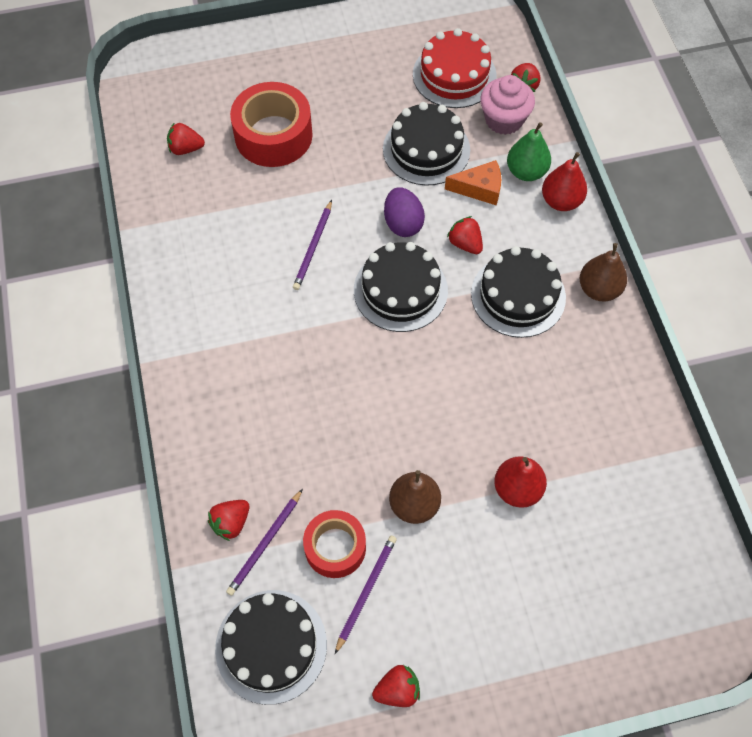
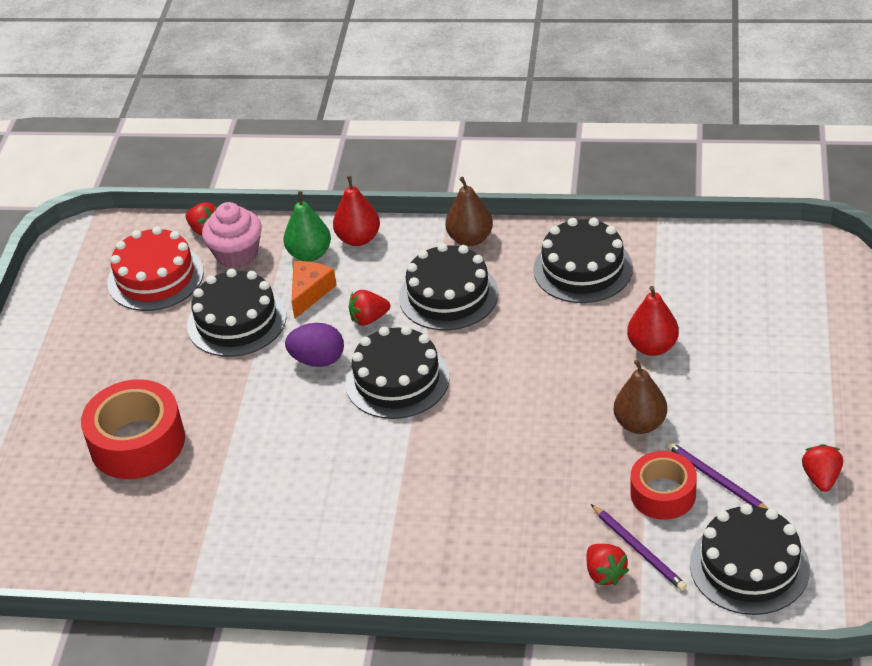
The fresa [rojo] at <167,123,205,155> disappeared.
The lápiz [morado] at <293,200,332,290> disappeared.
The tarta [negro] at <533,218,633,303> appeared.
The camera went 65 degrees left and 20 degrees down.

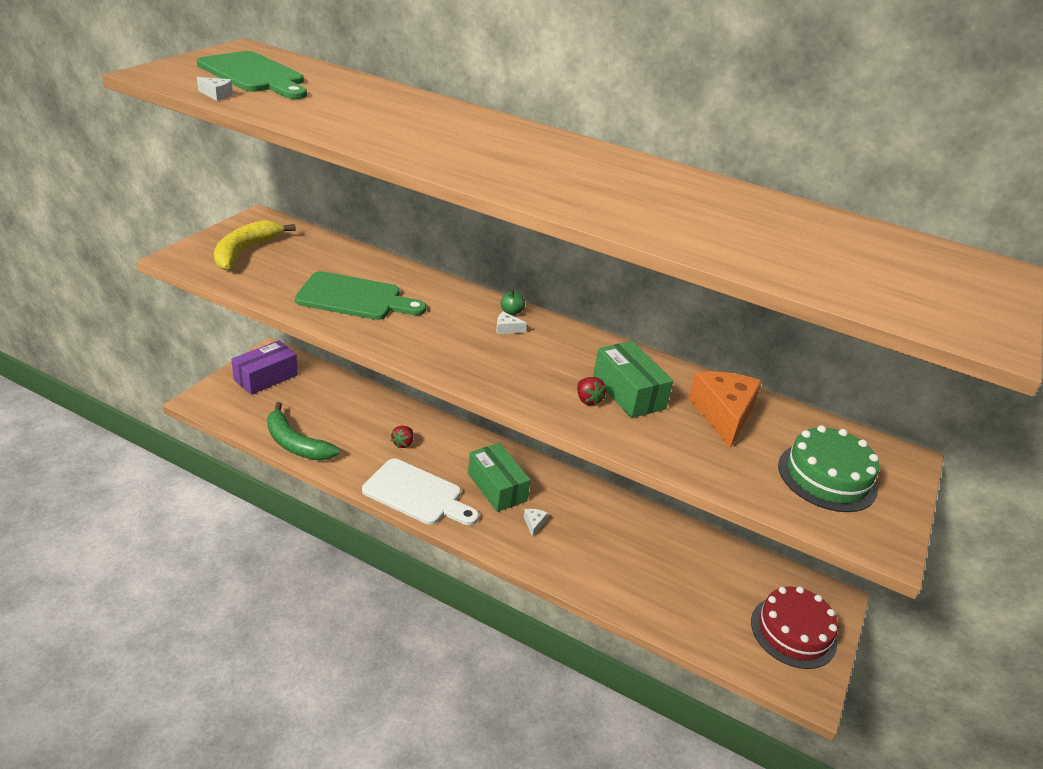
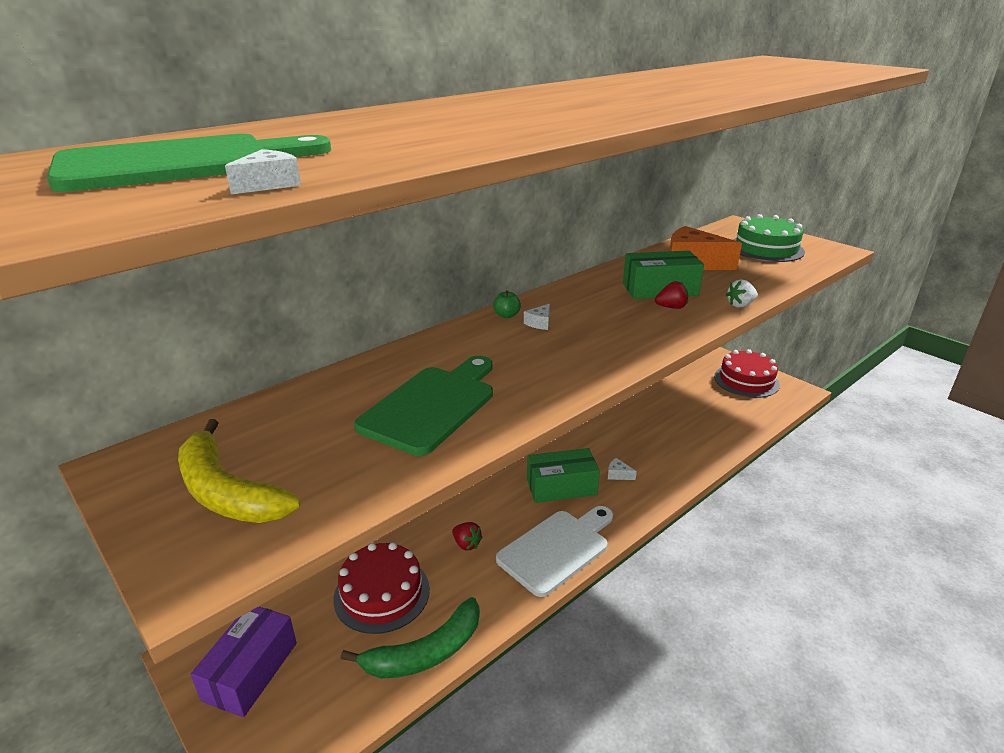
The caja [morado] at <231,340,298,395> turned 45 degrees clockwise.
The fresa [blanco] at <726,279,758,308> appeared.
The tarta [rojo] at <333,542,430,634> appeared.
The camera went 65 degrees left and 5 degrees down.

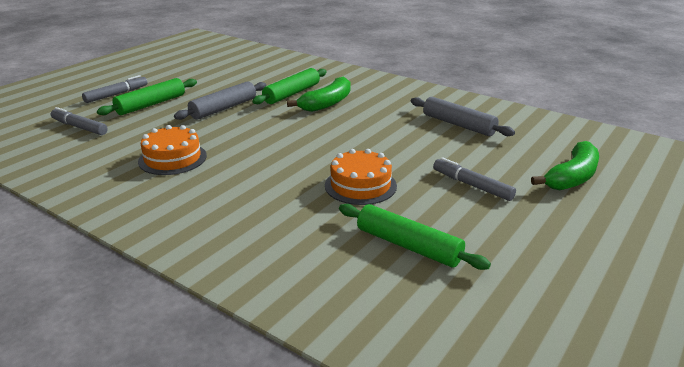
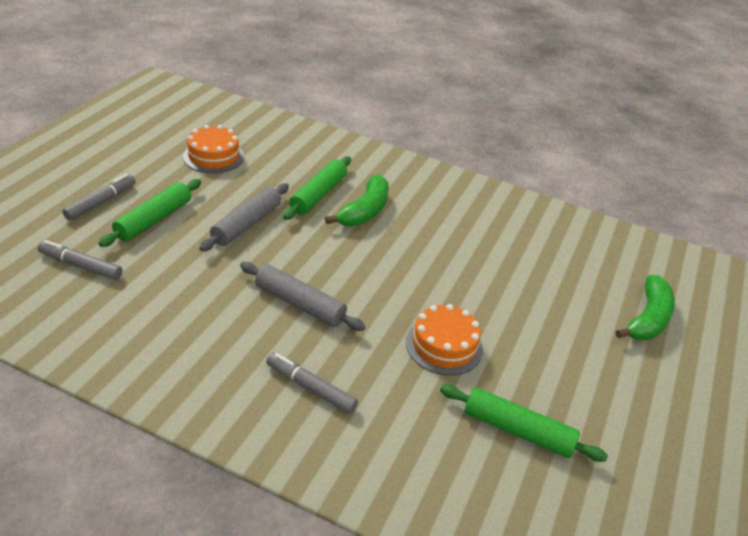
The rodillo [gris] moved from <411,97,515,136> to <240,262,365,331>.
The tarta [naranja] moved from <138,125,207,175> to <183,125,244,173>.
The rotulador [gris] moved from <433,157,516,201> to <266,353,358,414>.
The camera went 15 degrees left and 10 degrees up.

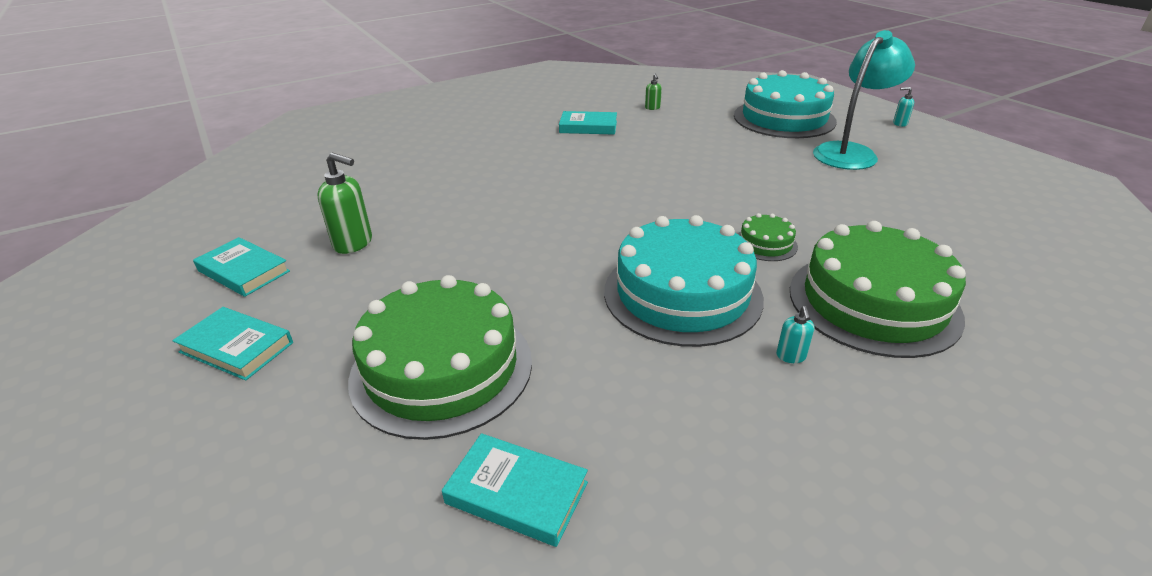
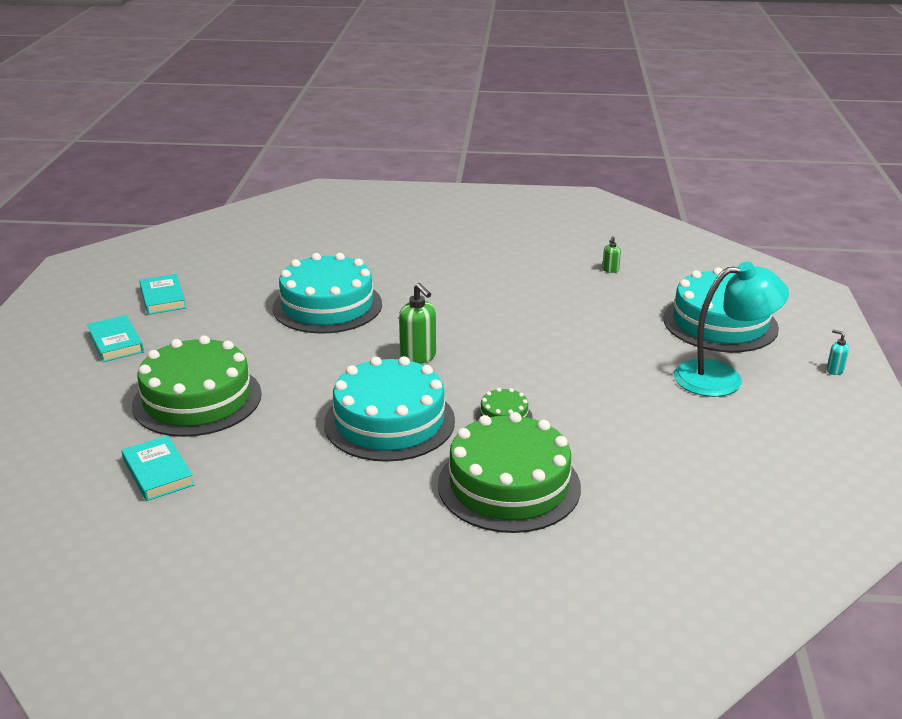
The libro [turquesa] at <559,111,617,135> disappeared.
The dispensador de jabón [verde] moved from <318,153,372,254> to <399,283,436,364>.
The dispensador de jabón [turquesa] at <776,306,815,363> disappeared.
The tarta [turquesa] at <272,253,382,334> appeared.
The camera went 35 degrees right and 5 degrees down.

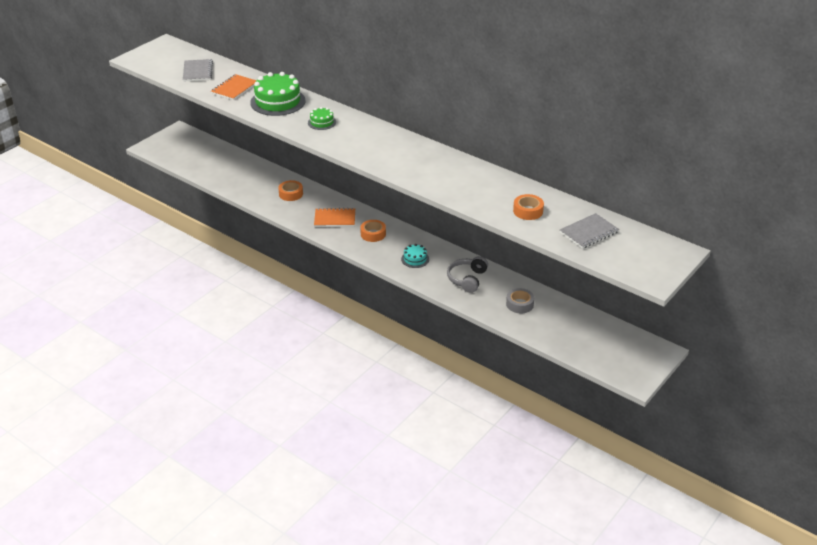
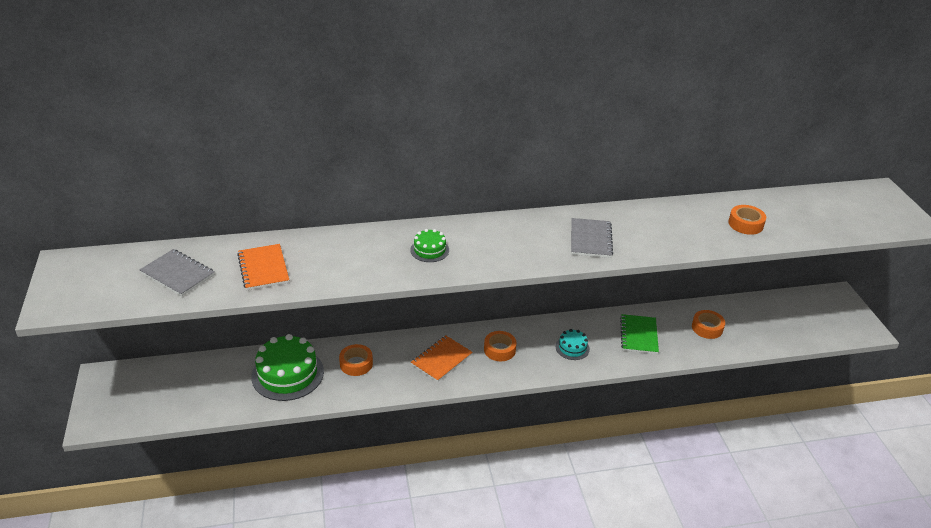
The tarta [verde] moved from <250,72,306,116> to <251,334,324,401>.
The cuaderno [gris] moved from <560,213,619,249> to <571,218,613,258>.
The auriculares [gris] at <447,256,488,293> was replaced by the cuaderno [verde] at <620,314,659,354>.
The cinta adhesiva [gris] at <506,288,534,313> became the cinta adhesiva [naranja] at <692,310,725,339>.
The camera went 50 degrees left and 0 degrees up.

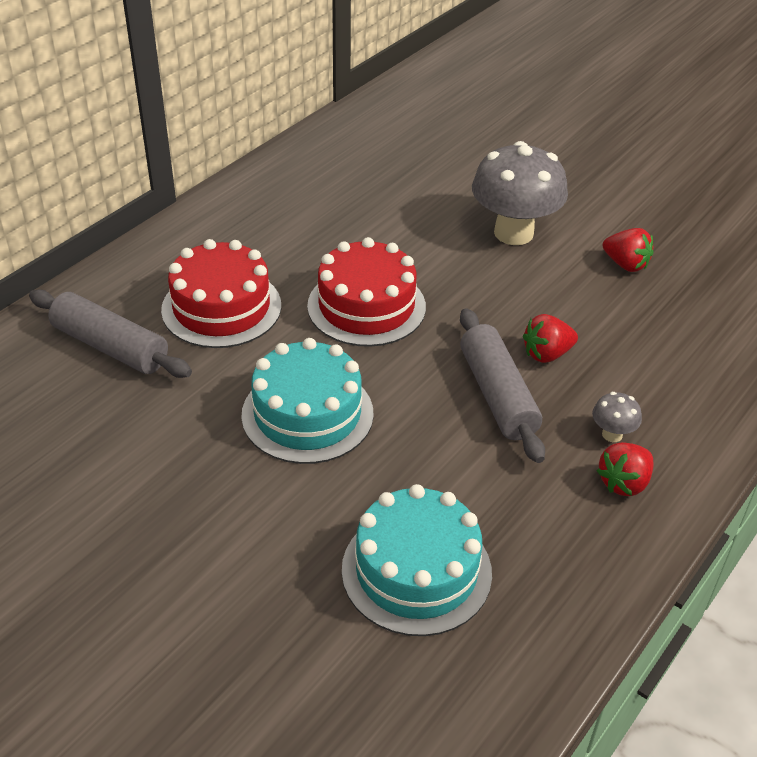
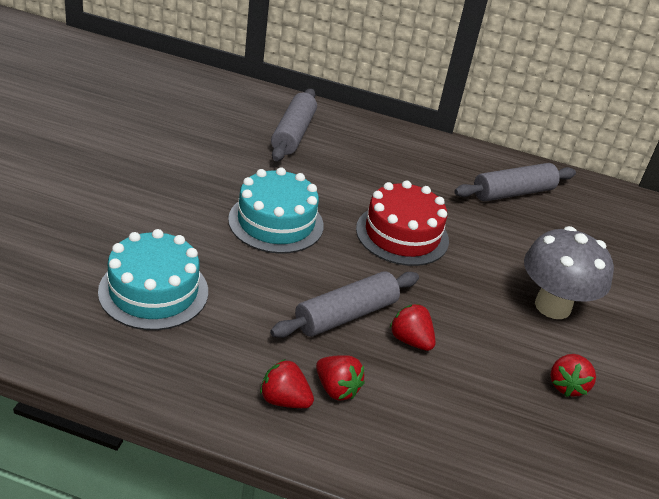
The tarta [rojo] at <161,239,281,348> disappeared.
The seta [gris] at <592,392,642,442> was replaced by the fresa [rojo] at <316,355,365,401>.
The rodillo [gris] at <454,163,576,202> appeared.
The camera went 65 degrees right and 5 degrees down.

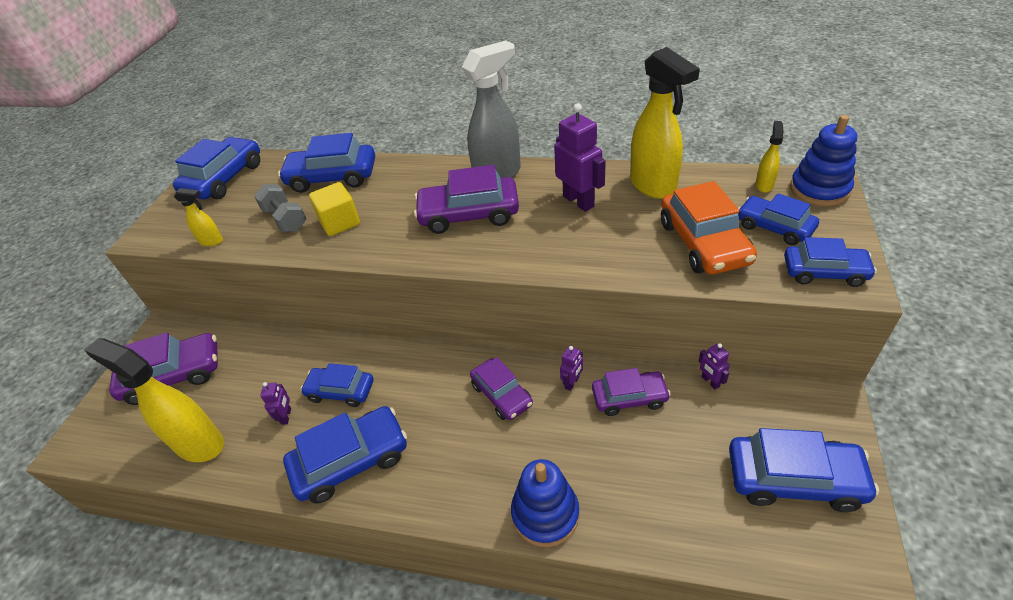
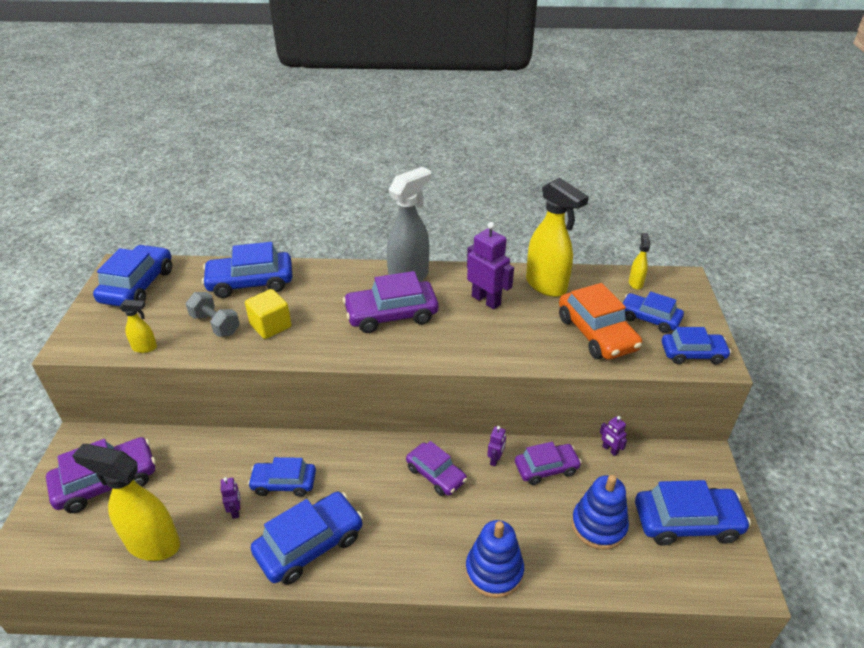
The juguete apilable [azul] moved from <790,115,857,206> to <571,475,629,550>.
The camera went 15 degrees left and 5 degrees down.

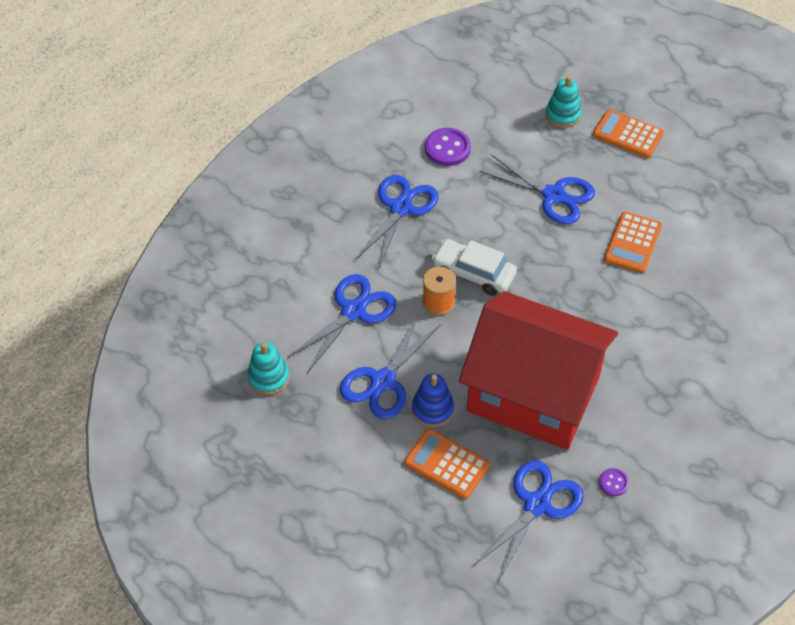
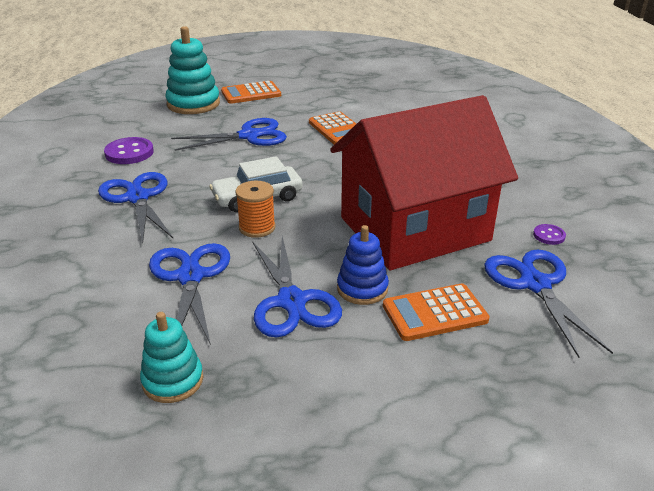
The juguete apilable [turquesa] at <546,76,582,128> changed to 1.62 times the size.
The camera went 50 degrees left and 20 degrees down.

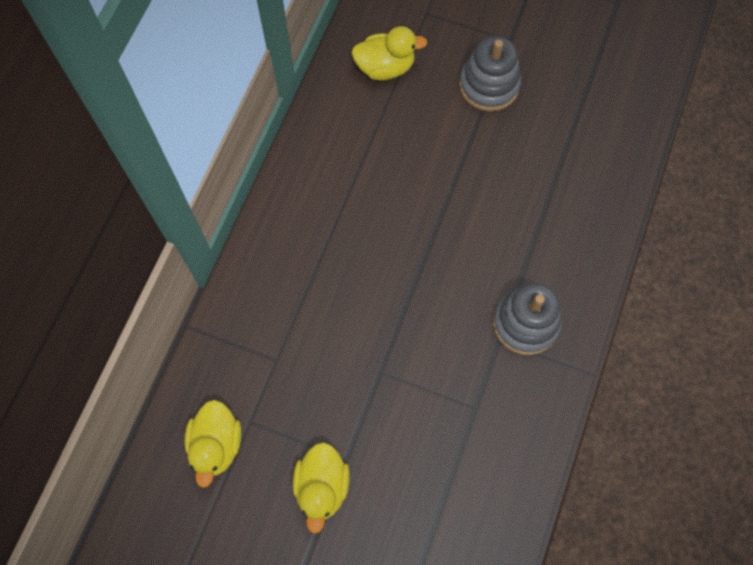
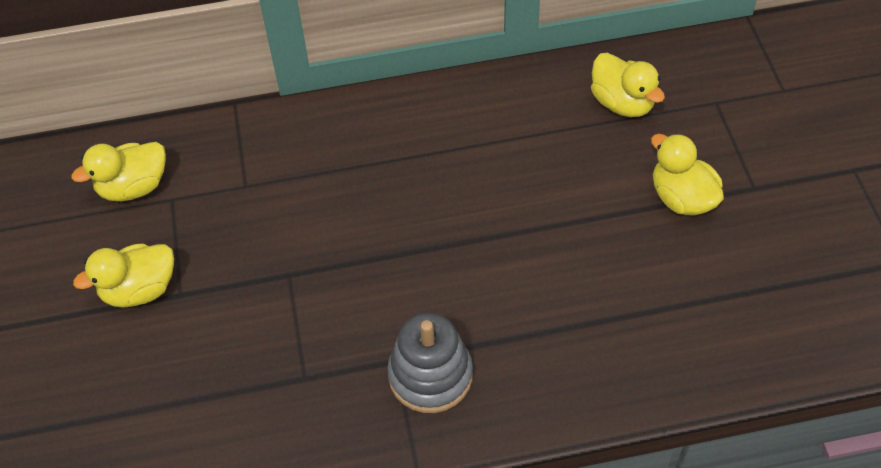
The juguete apilable [gris] at <459,36,521,112> was replaced by the pato [amarillo] at <651,134,724,216>.
The camera went 60 degrees right and 15 degrees down.

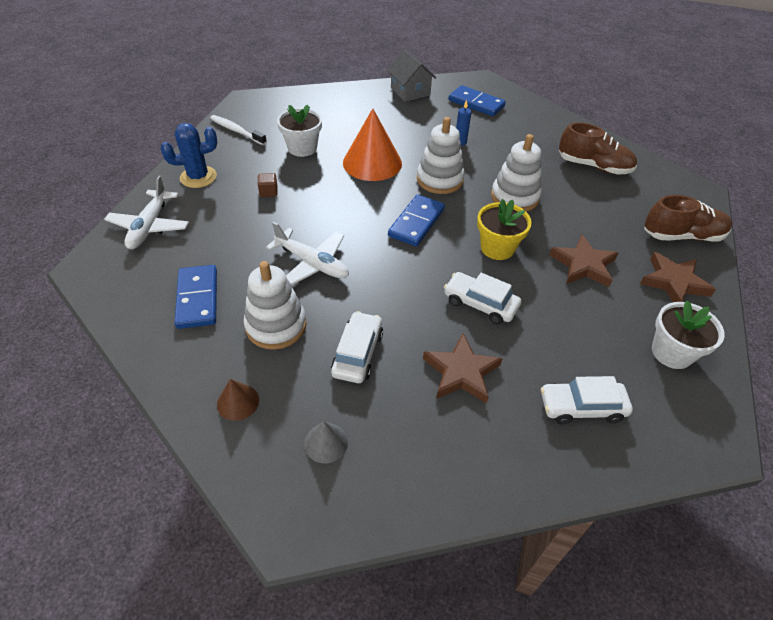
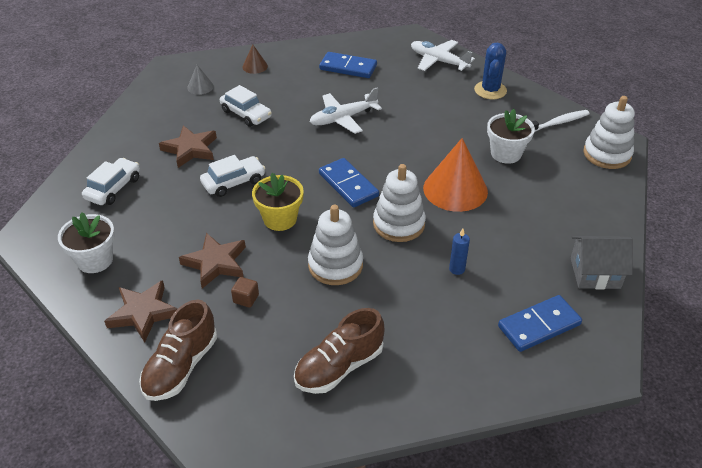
The cubo [marrón] moved from <258,173,278,197> to <231,277,259,308>.
The juguete apilable [blanco] moved from <244,261,307,350> to <583,96,635,169>.
The camera went 120 degrees right and 5 degrees down.

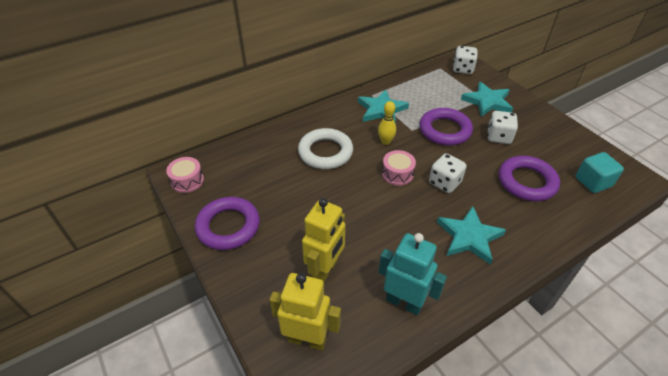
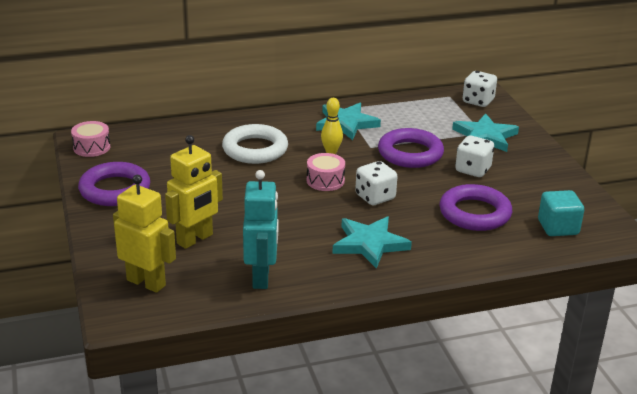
The robot [turquesa] at <379,233,447,315> turned 45 degrees clockwise.
The camera went 15 degrees right and 15 degrees down.

